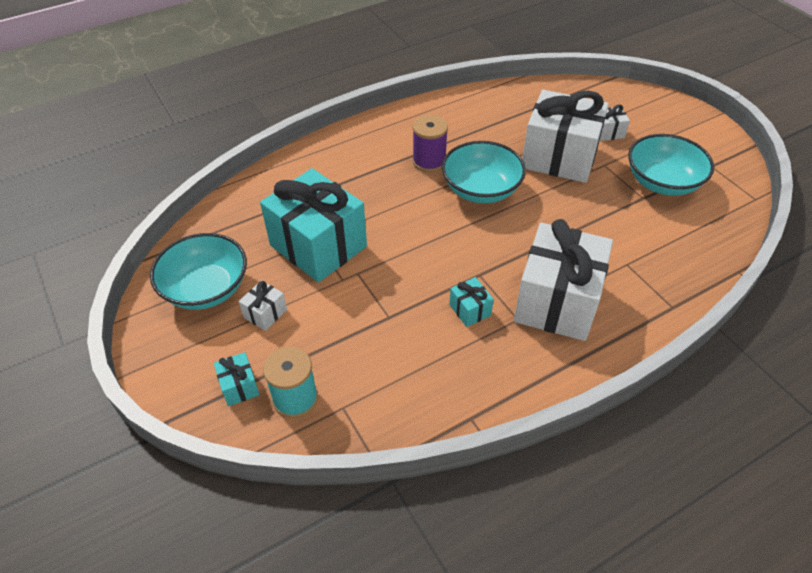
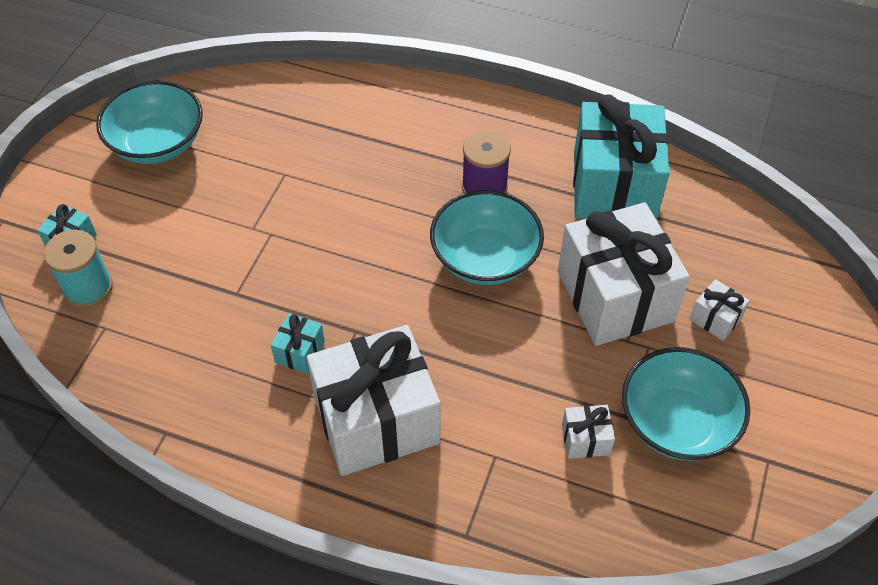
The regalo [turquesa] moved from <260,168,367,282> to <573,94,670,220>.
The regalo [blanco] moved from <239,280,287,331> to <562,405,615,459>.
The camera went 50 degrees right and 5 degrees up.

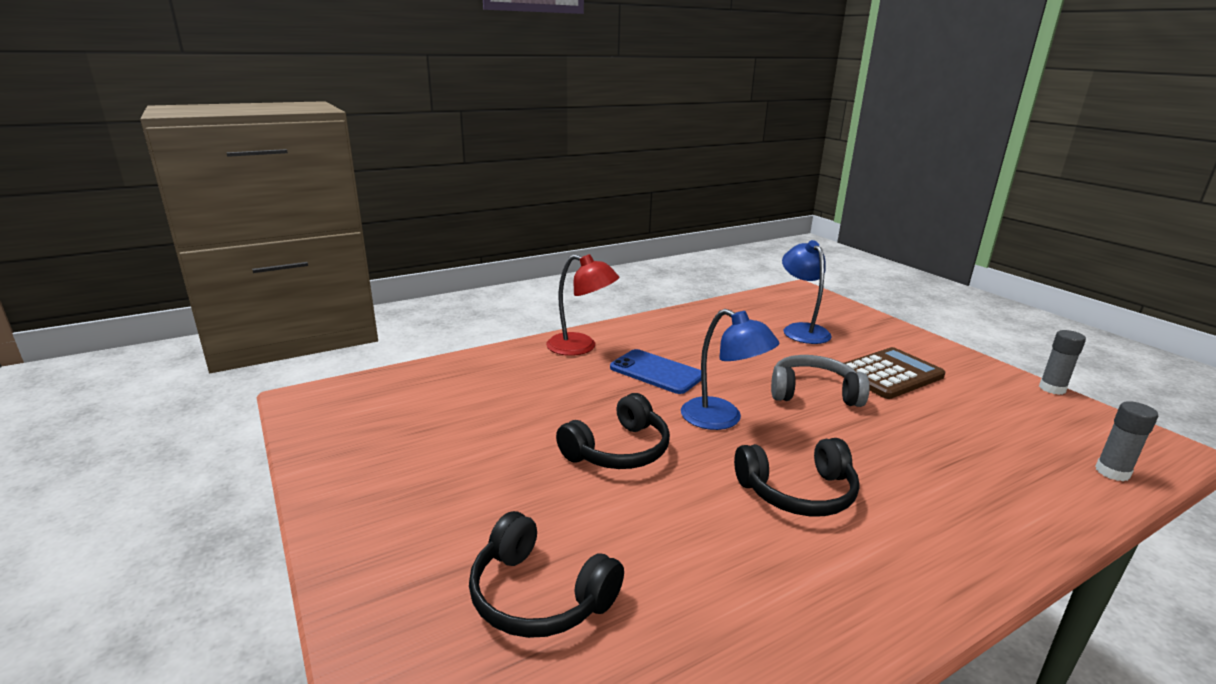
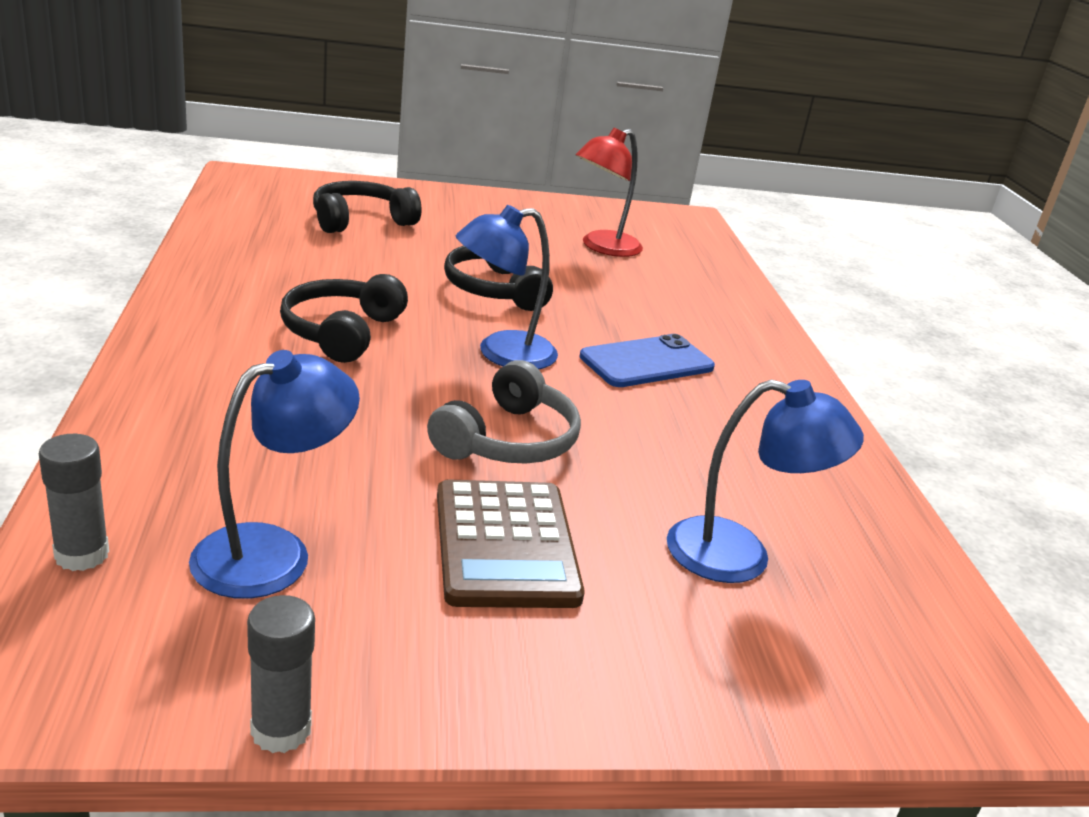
The lámpara [rojo] moved from <546,254,619,356> to <576,128,643,257>.
The lámpara [azul] at <189,350,360,599> appeared.
The camera went 110 degrees right and 5 degrees up.

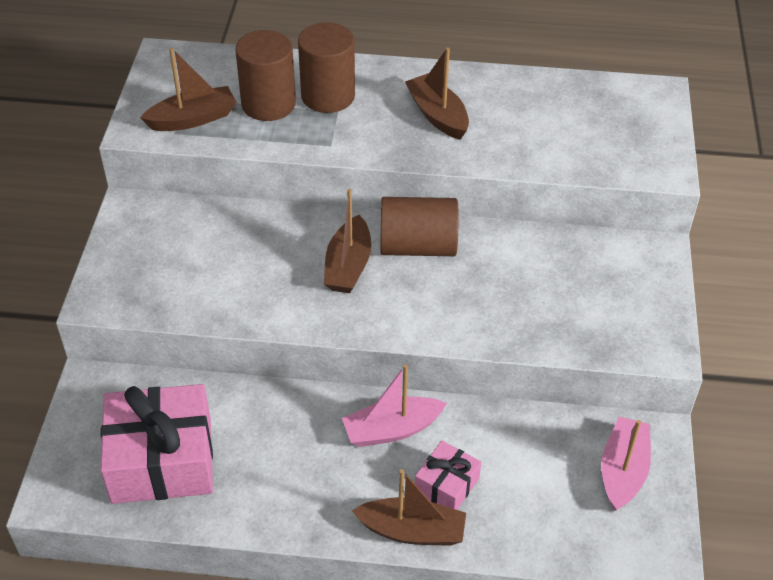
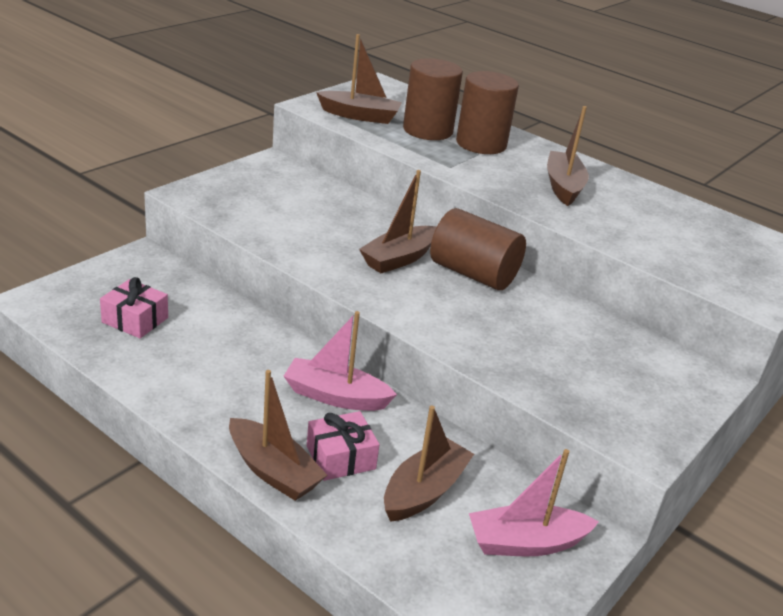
The regalo [rosa] at <100,384,213,504> changed to 0.50 times the size.
The barco [rosa] at <601,417,651,511> turned 150 degrees counterclockwise.
The barco [marrón] at <384,406,474,522> appeared.
The camera went 30 degrees right and 15 degrees down.

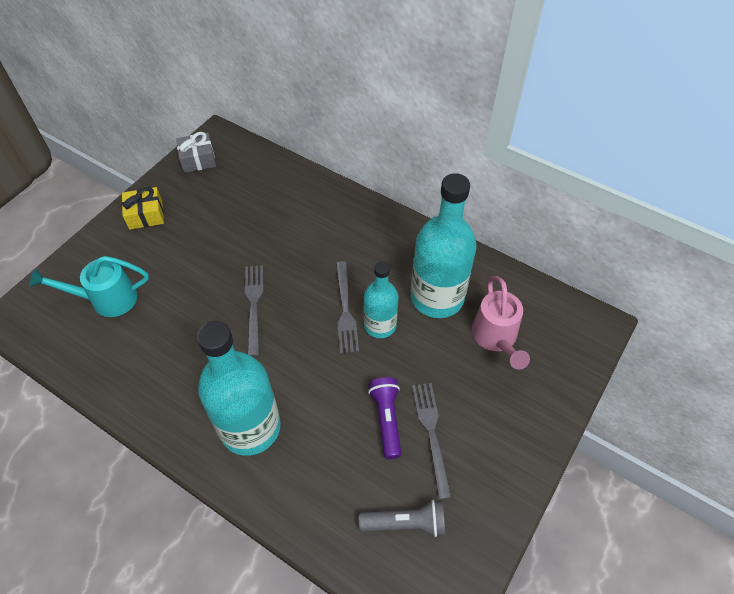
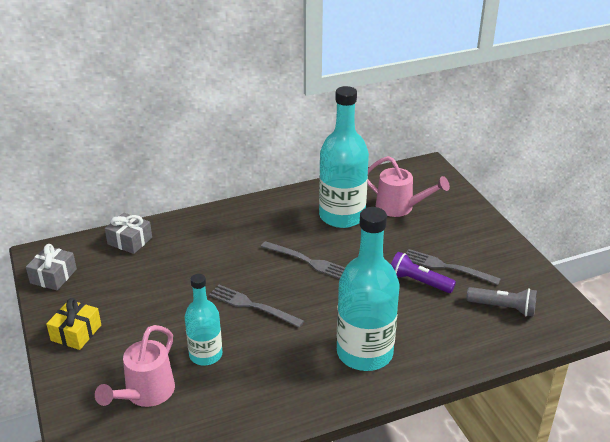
The regadera [turquesa] at <29,256,149,317> became the regadera [rosa] at <95,325,175,407>.
The botella [turquesa] moved from <364,262,399,338> to <184,274,222,365>.
The lámpara de mano [gris] at <359,499,445,537> turned 75 degrees clockwise.
The regalo [gris] at <105,213,152,254> appeared.
The camera went 55 degrees left and 20 degrees down.

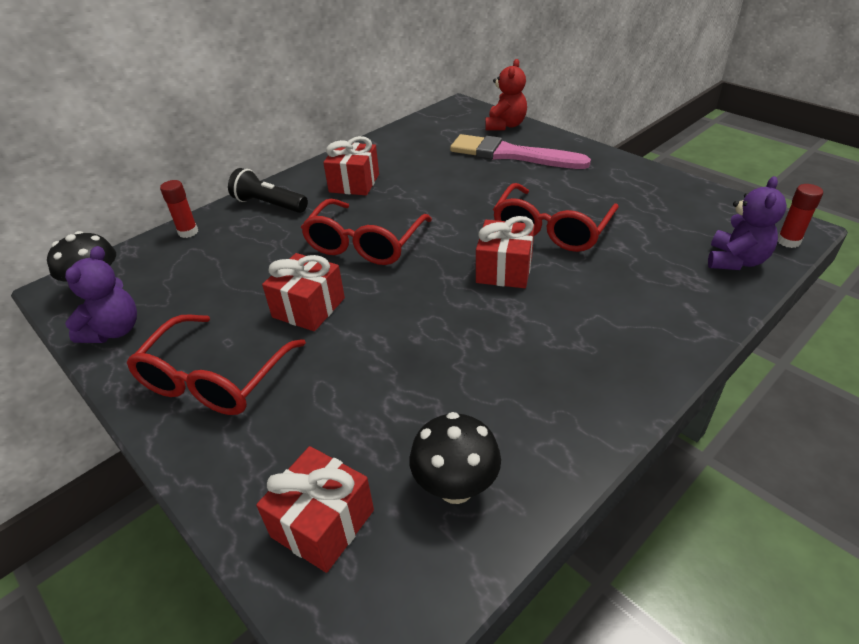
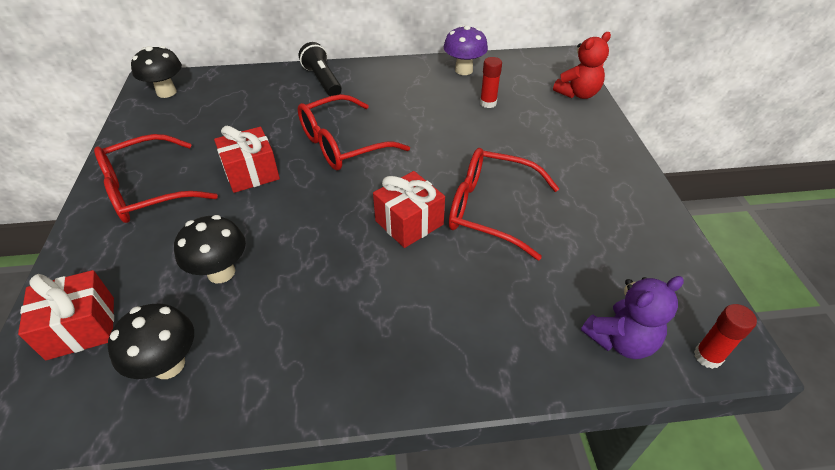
The pincel [rosa] at <450,134,591,169> disappeared.
The regalo [rojo] at <323,136,379,195> disappeared.
The barra de pegamento [rojo] moved from <160,180,198,238> to <480,57,502,108>.
The gafas [rojo] at <493,183,619,252> turned 45 degrees clockwise.
The osito [morado] at <65,246,137,343> disappeared.
The seta [morado] at <444,25,488,75> appeared.
The seta [negro] at <174,215,246,283> appeared.
The camera went 35 degrees right and 5 degrees up.

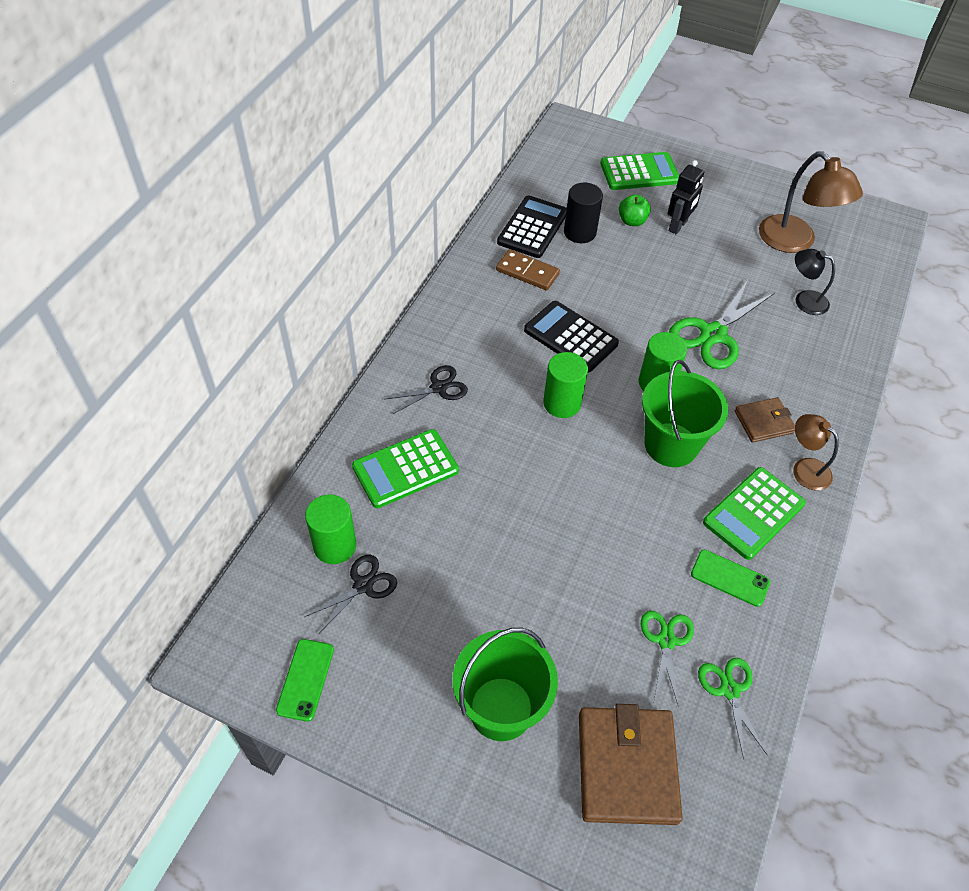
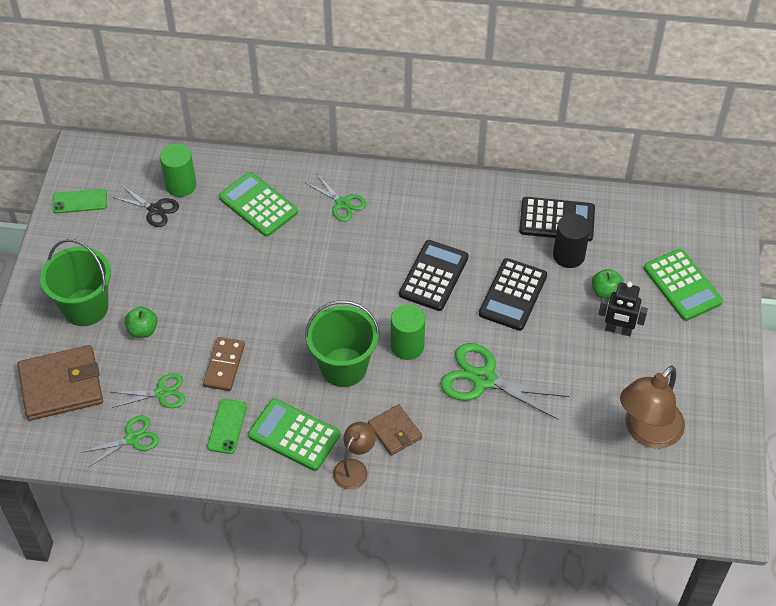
The ficha de dominó [marrón] moved from <496,249,560,291> to <203,337,245,391>.
The lámpara [negro] at <795,249,835,315> disappeared.
The cilindro [verde] at <543,352,588,418> disappeared.
The tijeras [negro] at <384,365,468,414> became the tijeras [verde] at <306,174,367,222>.
The calculadora [negro] at <479,258,547,331> appeared.
The manzana [verde] at <125,307,158,338> appeared.
The camera went 75 degrees right and 0 degrees up.

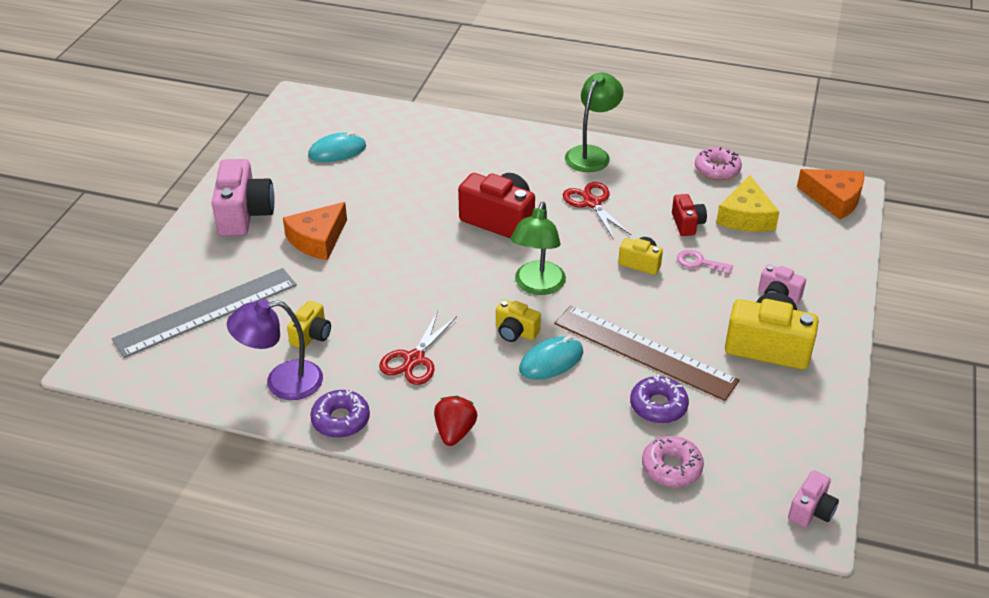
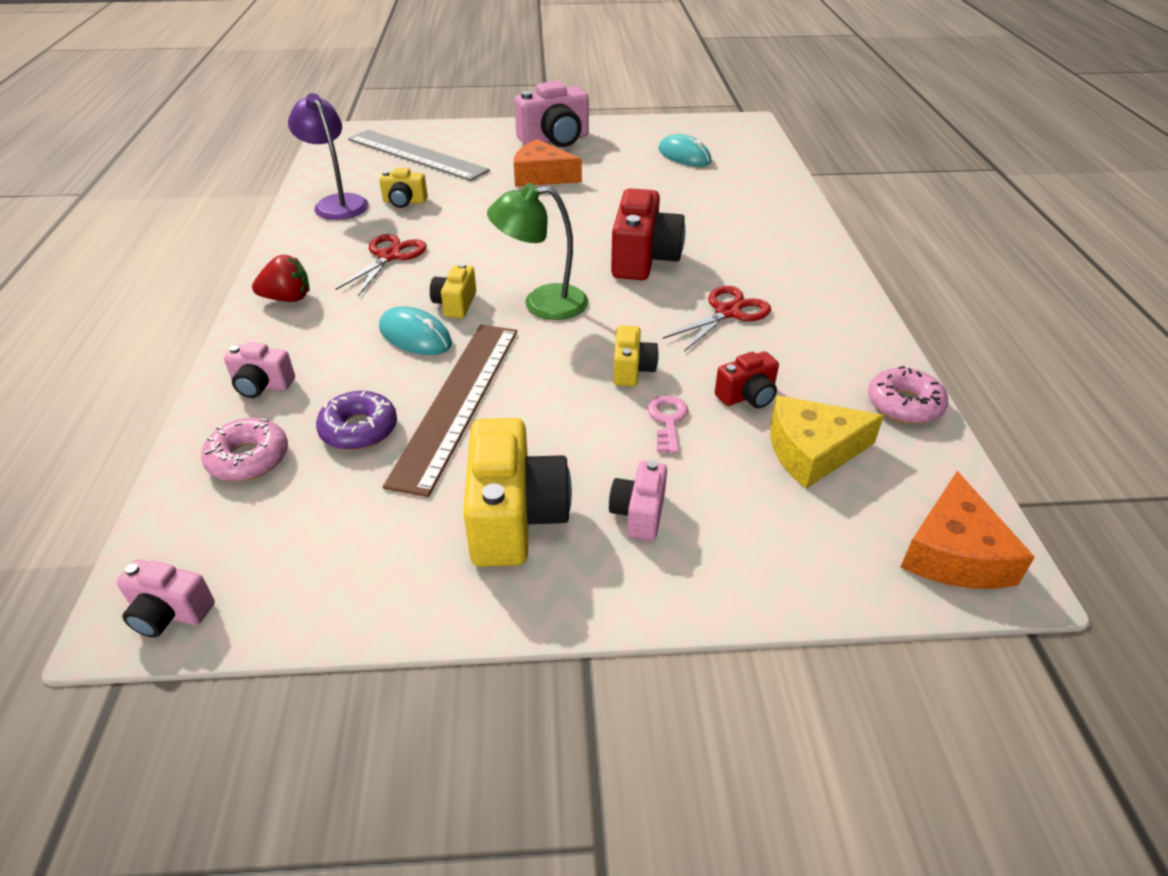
The lámpara [verde] at <565,73,624,172> disappeared.
The tijeras [rojo] at <379,311,457,385> turned 105 degrees clockwise.
The rosquilla [morado] at <310,390,370,438> disappeared.
The cámara [rosa] at <224,342,295,398> appeared.
The camera went 70 degrees right and 0 degrees up.

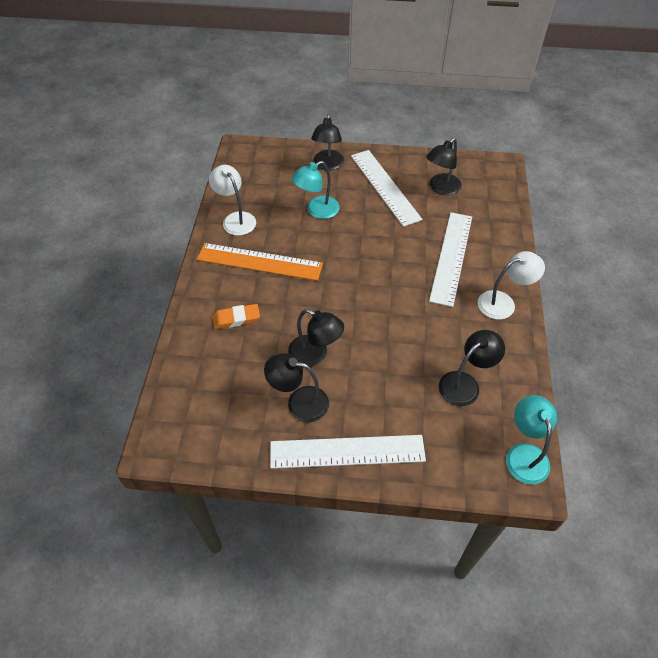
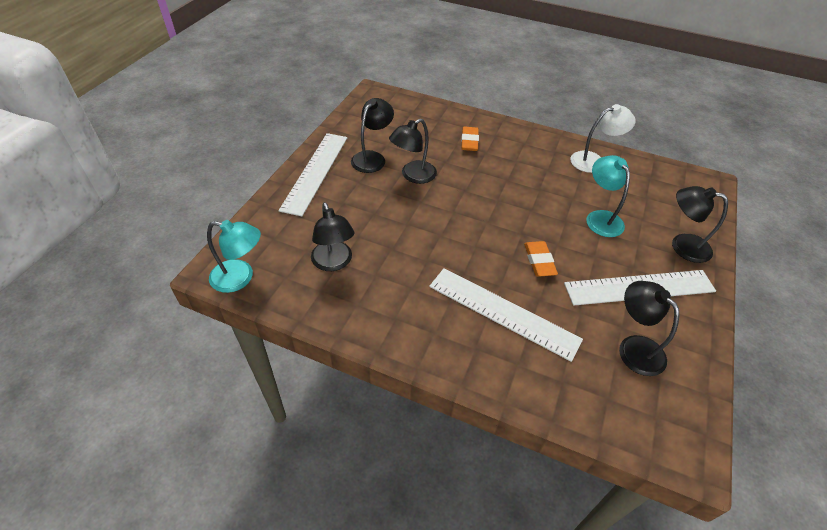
The regla [naranja] at <197,243,323,281> disappeared.
The lámpara [blanco] at <478,251,545,320> disappeared.
The goma de borrar [naranja] at <524,241,558,277> appeared.
The camera went 105 degrees right and 5 degrees down.

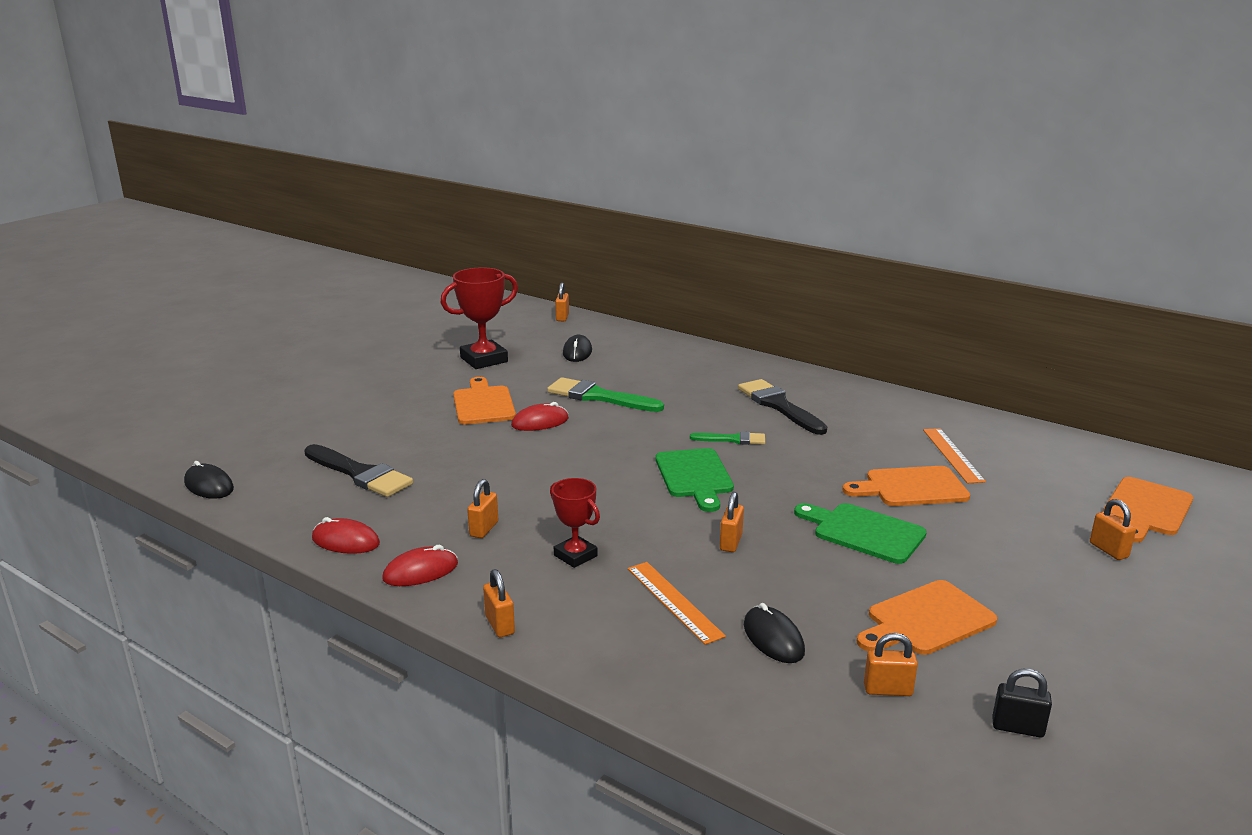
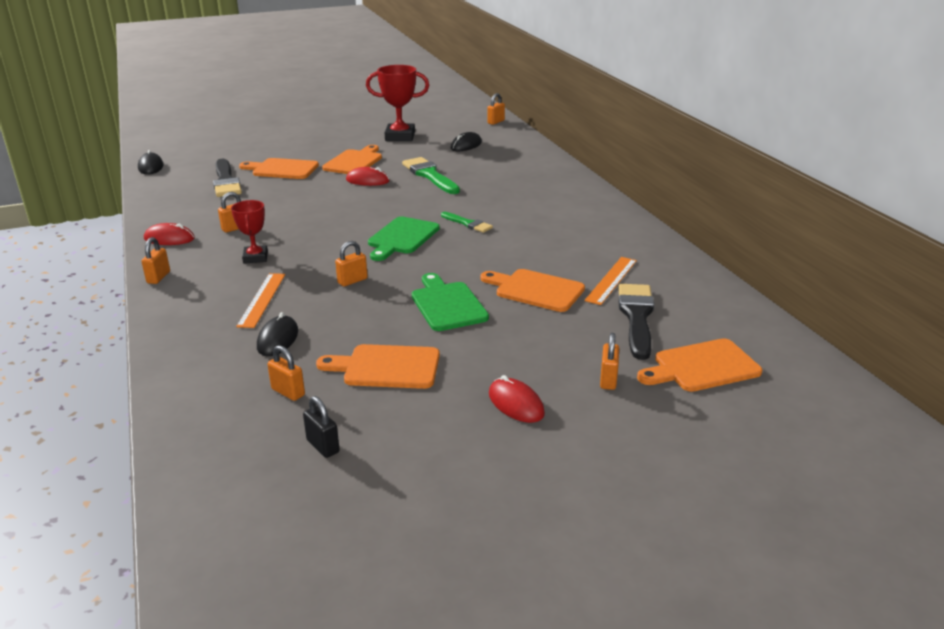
The pincel [negro] moved from <738,379,827,435> to <618,284,654,360>.
The ratón [rojo] moved from <312,517,380,554> to <489,375,545,423>.
The tabla de cortar [naranja] at <239,158,319,179> appeared.
The camera went 35 degrees right and 5 degrees up.

